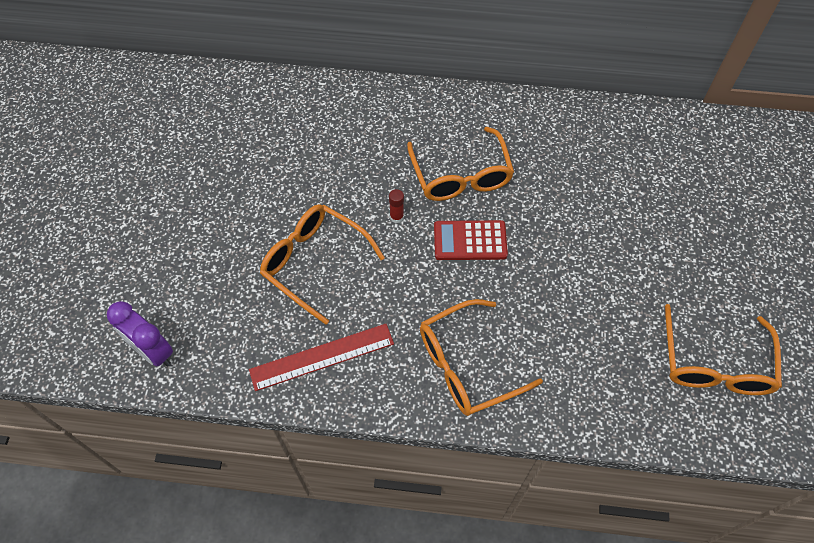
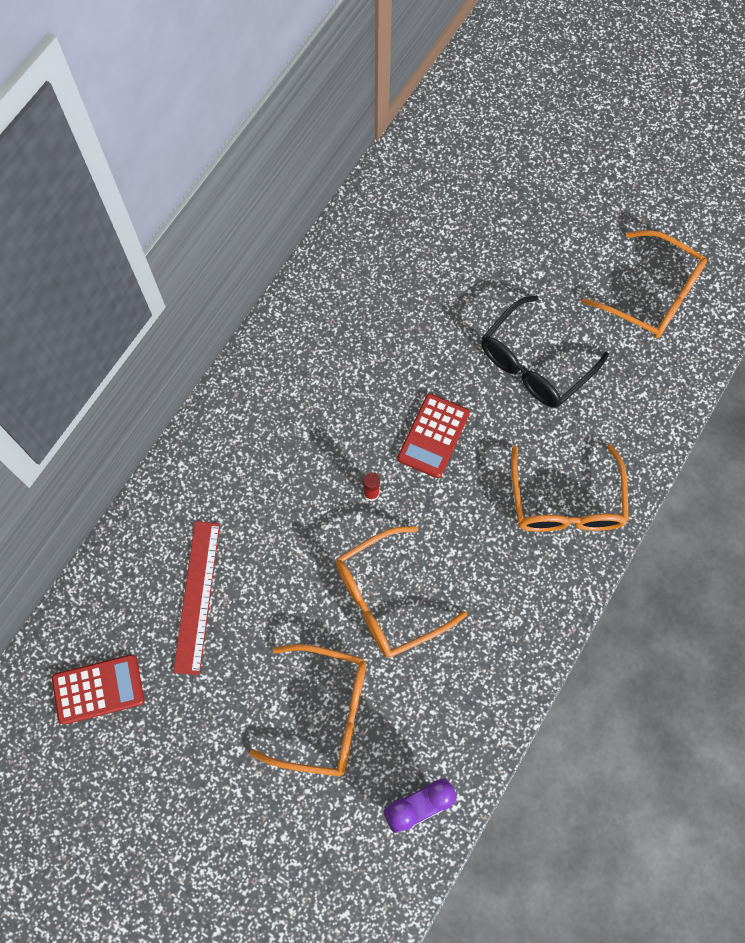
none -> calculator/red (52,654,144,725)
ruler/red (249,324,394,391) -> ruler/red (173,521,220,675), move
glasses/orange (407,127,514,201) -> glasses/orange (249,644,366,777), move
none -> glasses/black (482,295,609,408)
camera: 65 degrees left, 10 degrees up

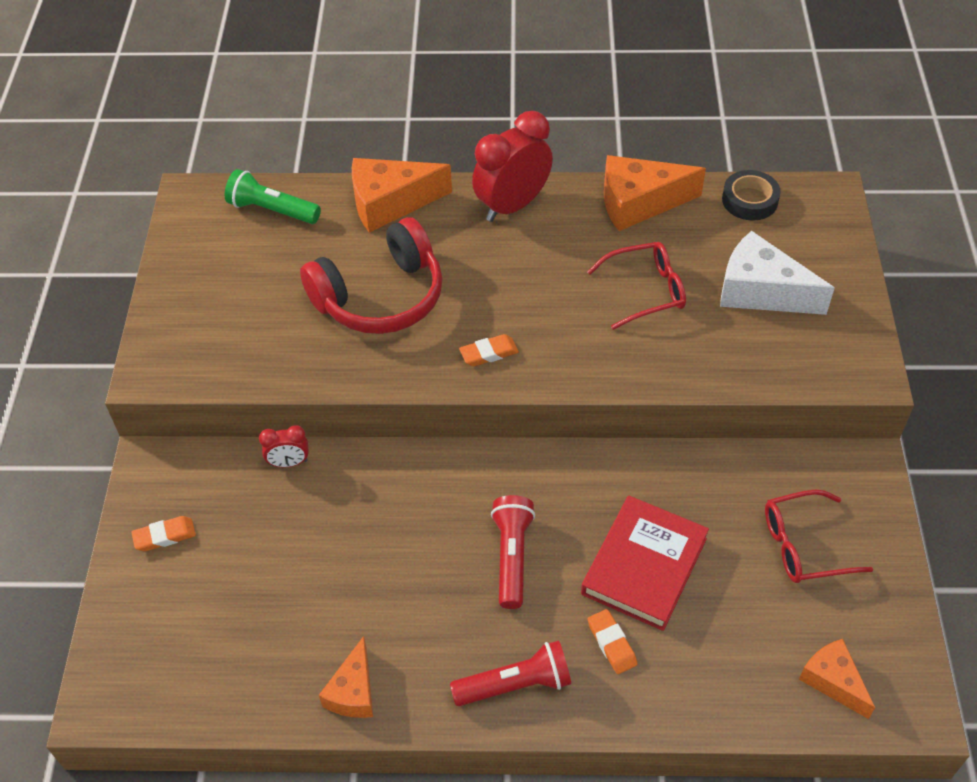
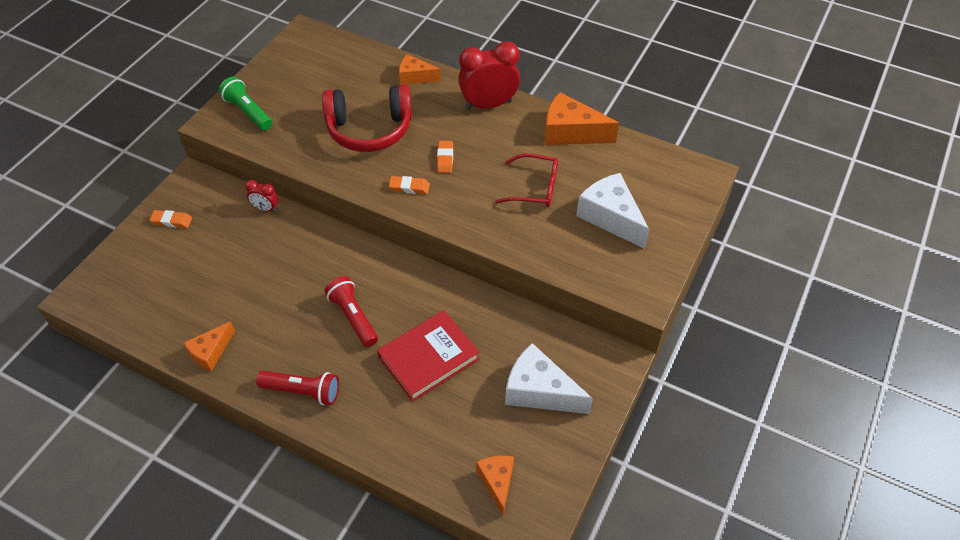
flashlight/green (225,169,321,224) -> flashlight/green (219,77,272,130), move
flashlight/red (491,495,535,609) -> flashlight/red (324,276,378,347), 60 degrees counterclockwise
cheese/orange (352,158,452,233) -> cheese/orange (399,54,441,85), x0.61
eraser/orange (588,609,637,674) -> eraser/orange (437,141,453,173), move
glasses/red (765,490,873,583) -> cheese/white (505,343,593,414)
tape/black (722,170,781,221) -> none
camera: 25 degrees right, 0 degrees up

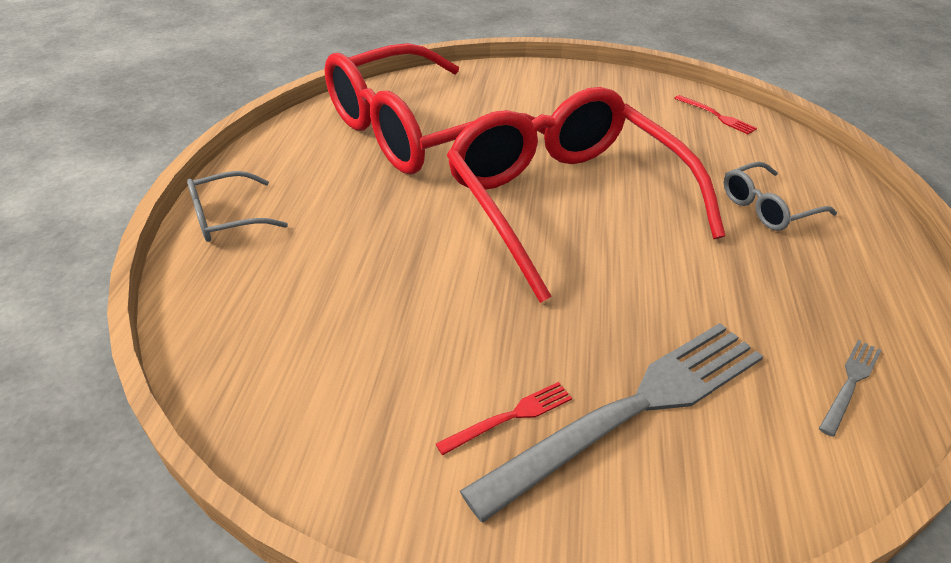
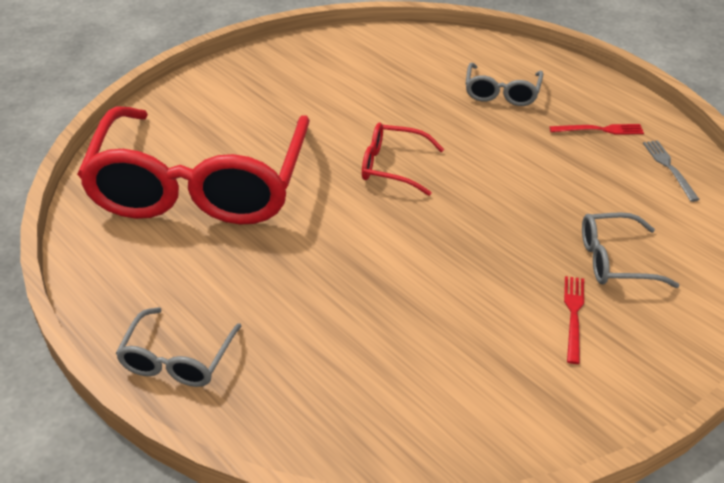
glasses/red (446,87,726,303) -> glasses/red (362,123,444,196), x0.41
fork/red (674,95,757,134) -> fork/red (549,124,644,135), move
fork/grey (460,323,763,523) -> glasses/grey (582,212,679,288)
camera: 50 degrees left, 0 degrees up

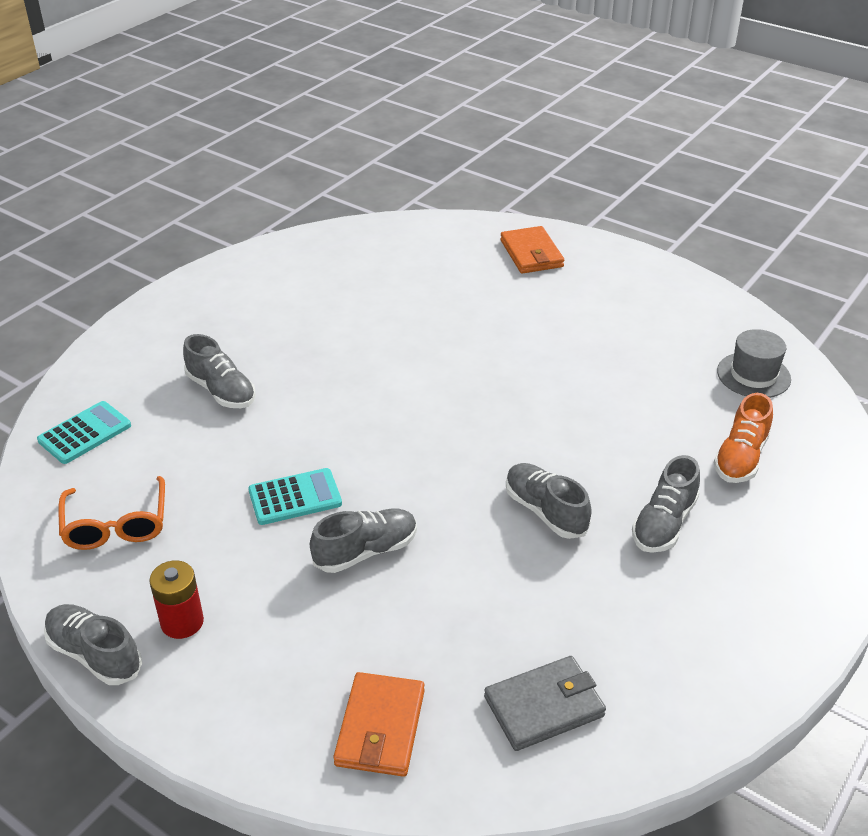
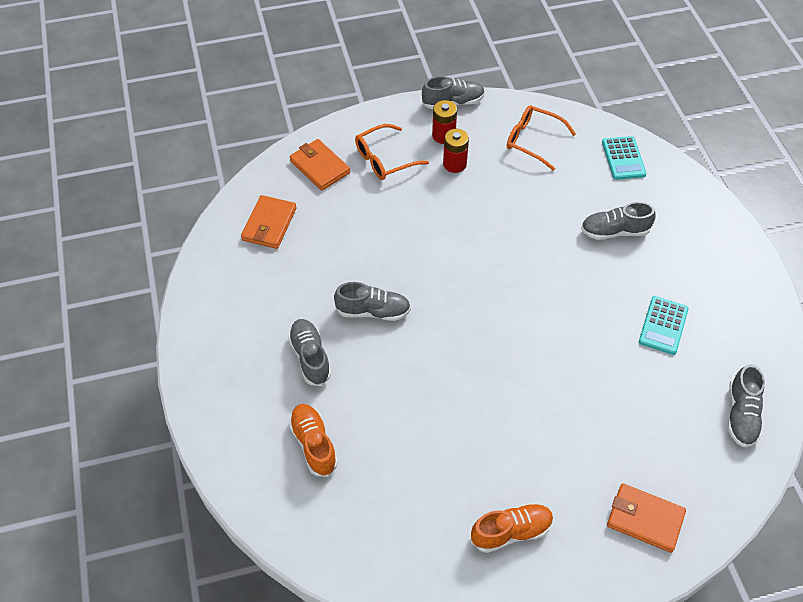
wallet/grey (484,656,606,751) -> wallet/orange (241,195,297,249)
none -> glasses/orange (355,124,429,180)
none -> battery/red (443,129,469,173)
none -> shoe/orange (471,503,553,553)
calculator/turquoise (248,468,342,525) -> calculator/turquoise (639,296,689,355), move
shoe/grey (310,509,417,573) -> shoe/grey (728,364,765,447), move
hat/grey (717,329,791,398) -> none
camera: 130 degrees right, 15 degrees up

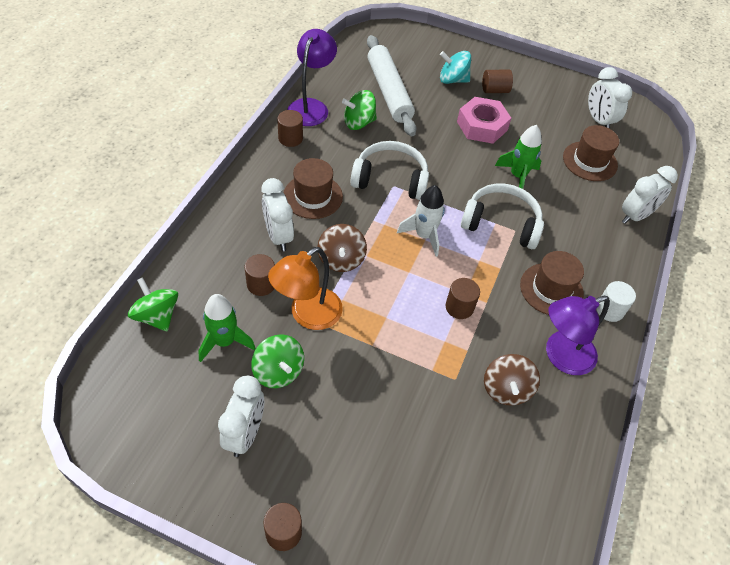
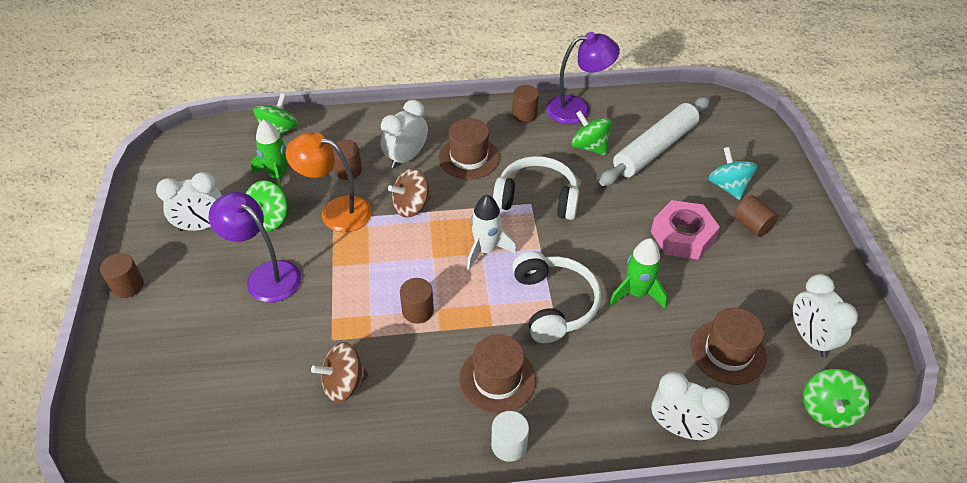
lamp/purple (546,296,610,375) -> lamp/purple (209,192,301,302), move
headphones/white (351,141,429,200) -> headphones/white (493,156,579,220), 60 degrees counterclockwise
clock/white (588,67,632,129) -> clock/white (793,274,858,357), 60 degrees counterclockwise
none -> spinning top/green (803,369,870,428)
camera: 65 degrees right, 5 degrees down

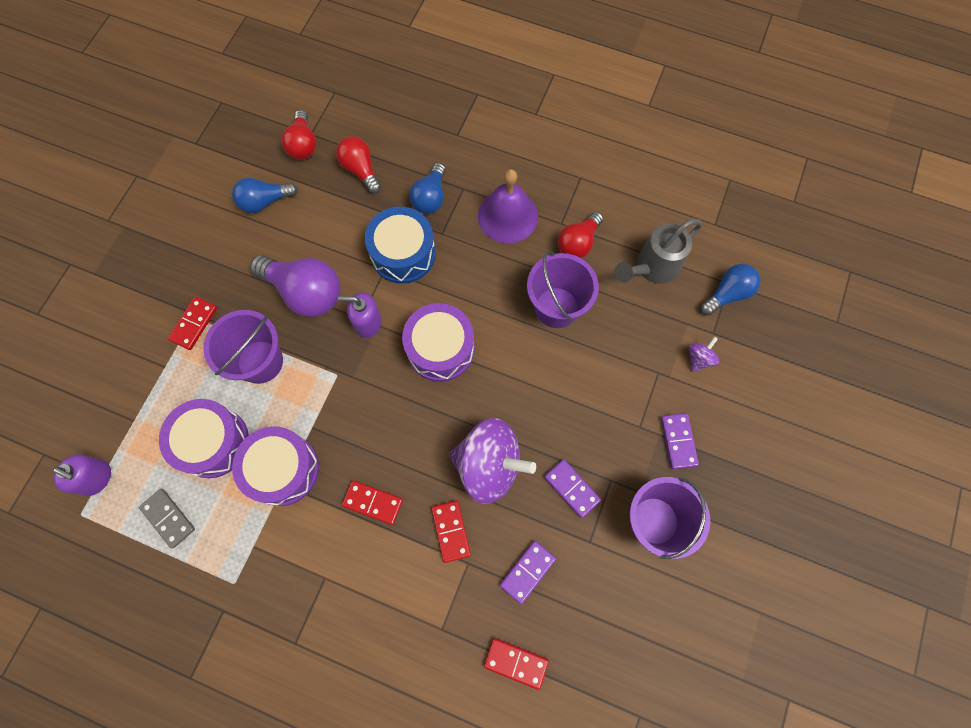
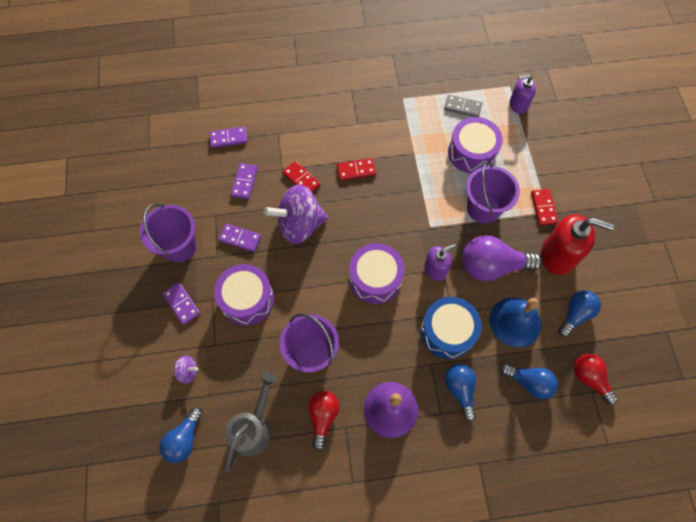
spinning top/purple (689,337,719,372) -> spinning top/purple (174,356,198,384), 90 degrees counterclockwise
domino/red (484,638,549,690) -> domino/purple (209,127,247,148)
drum/purple (232,426,319,506) -> drum/purple (214,264,274,326), move
none -> bell/blue (489,298,541,347)
light bulb/red (336,136,381,194) -> light bulb/blue (501,364,558,399)
none -> soap dispenser/red (541,214,614,275)
camera: 150 degrees right, 5 degrees down

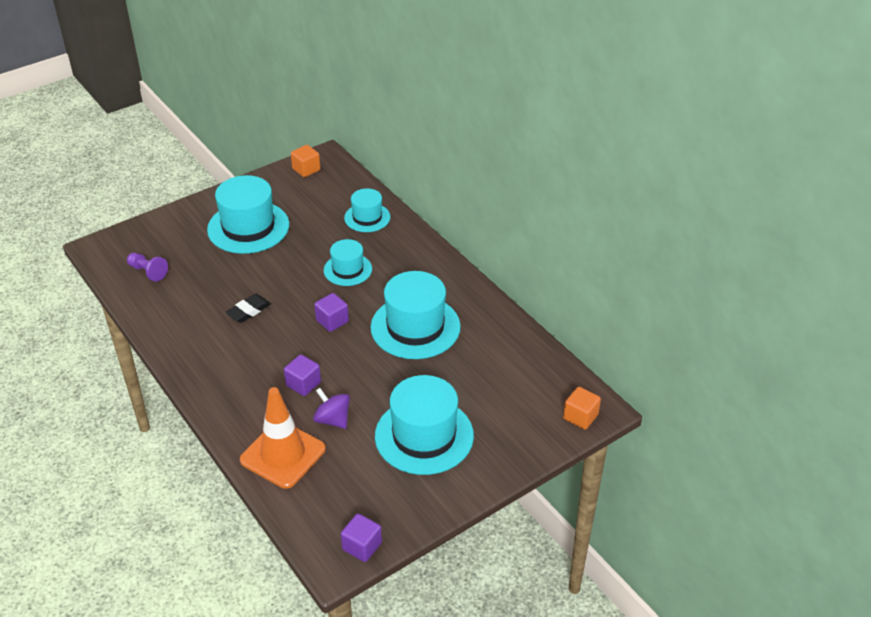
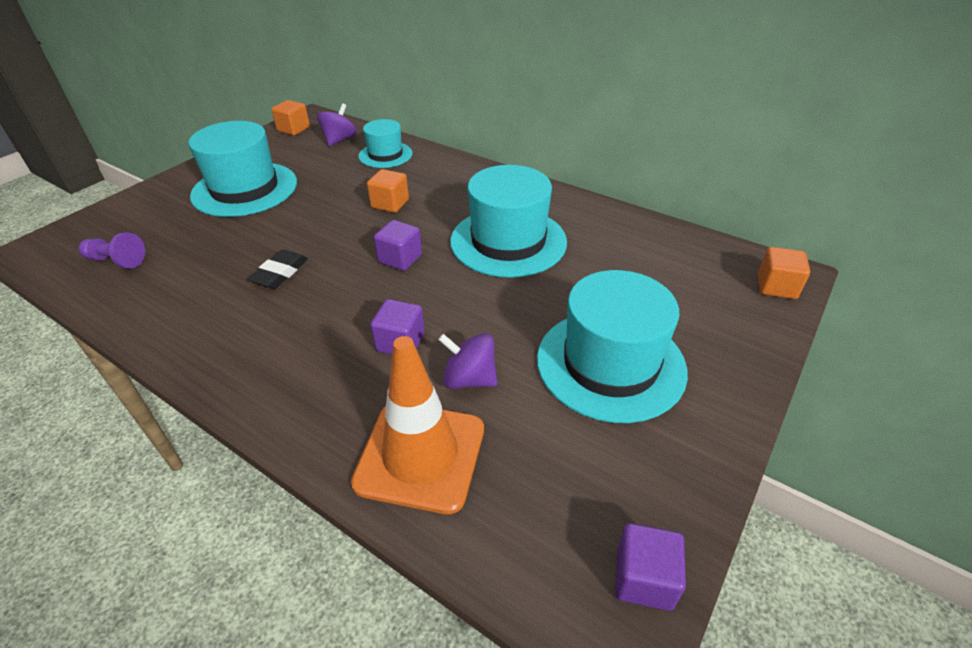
none -> spinning top/purple (317,103,357,146)
hat/turquoise (324,239,372,286) -> cube/orange (367,169,409,213)
camera: 20 degrees left, 0 degrees up

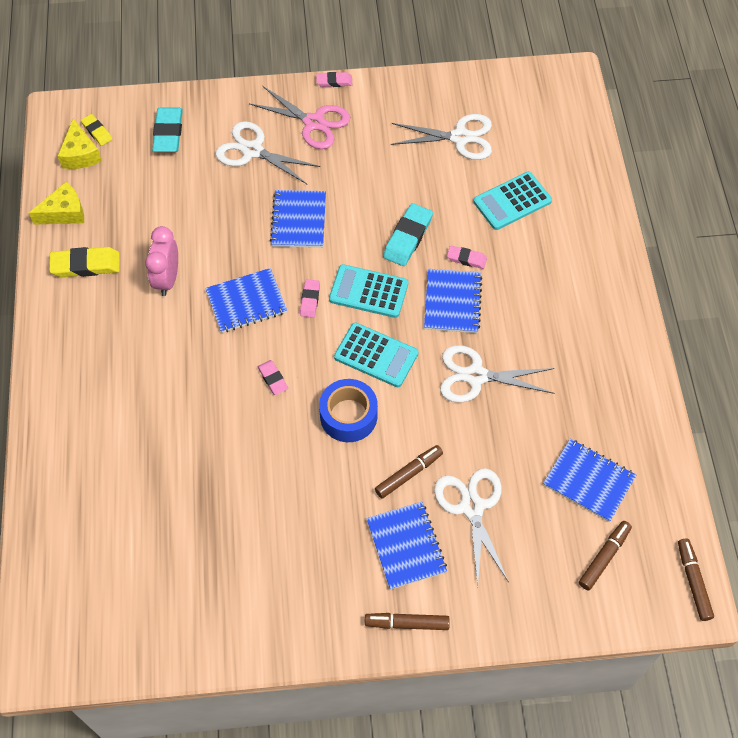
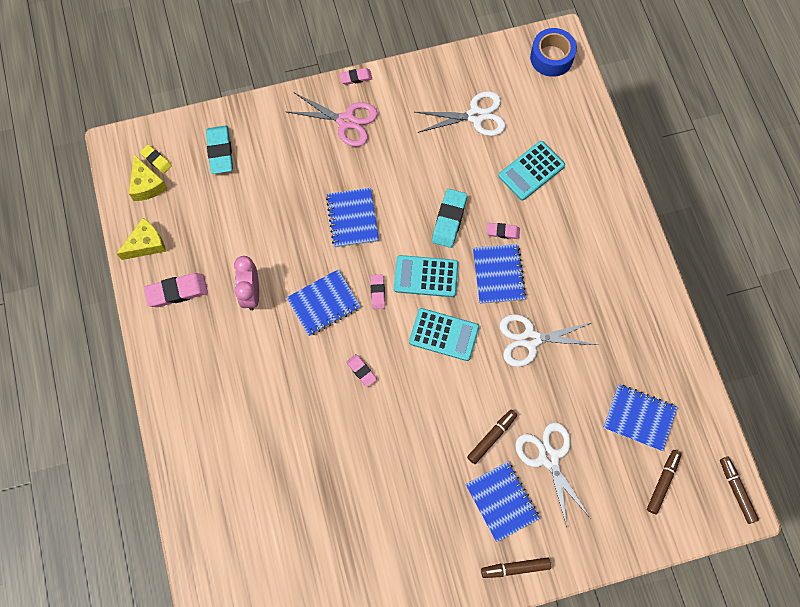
eraser/yellow (49,247,120,277) -> eraser/pink (144,273,208,307)
tape/blue (319,379,378,442) -> tape/blue (530,28,577,77), move
scissors/white (216,121,320,184) -> none
camera: 10 degrees left, 10 degrees up

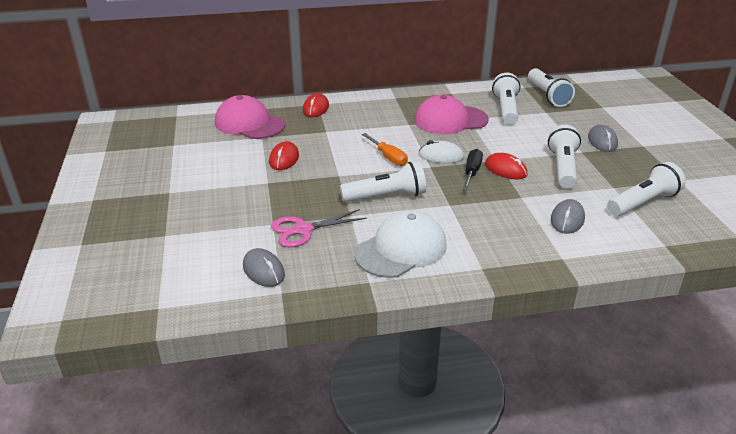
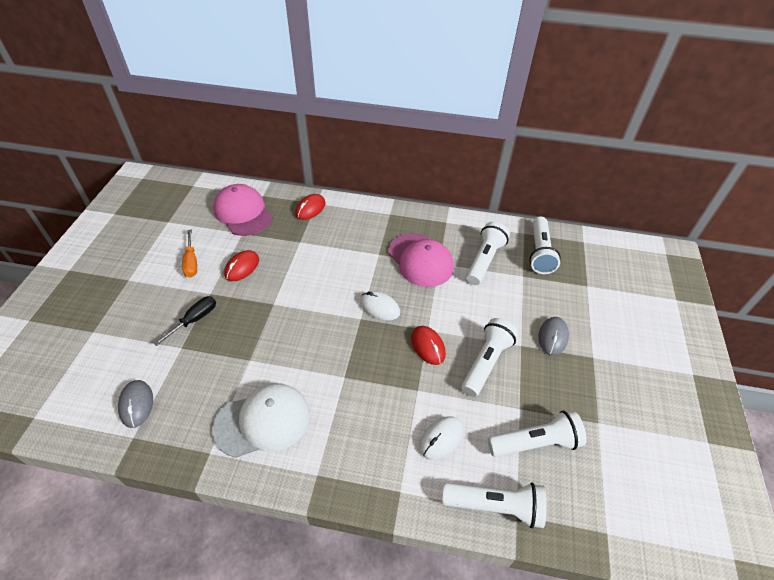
screwdriver/black (463,149,483,190) -> screwdriver/black (153,296,216,346), move
screwdriver/orange (362,133,408,166) -> screwdriver/orange (182,230,197,278), move
cap/pink (415,95,489,134) -> cap/pink (388,233,454,287), 135 degrees counterclockwise
mouse/grey (551,199,585,234) -> mouse/white (420,416,463,460)
flashlight/white (340,161,426,202) -> flashlight/white (442,482,547,529), move
scissors/pink (271,209,367,247) -> none
camera: 20 degrees right, 15 degrees up

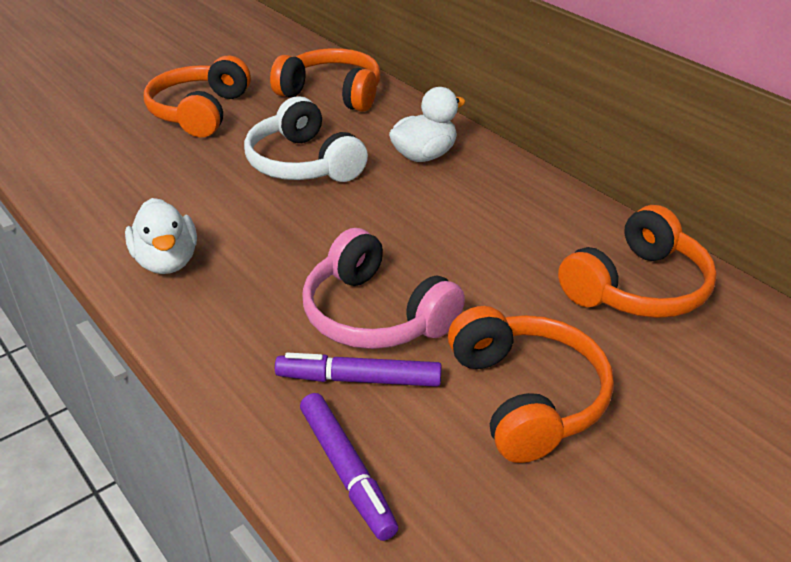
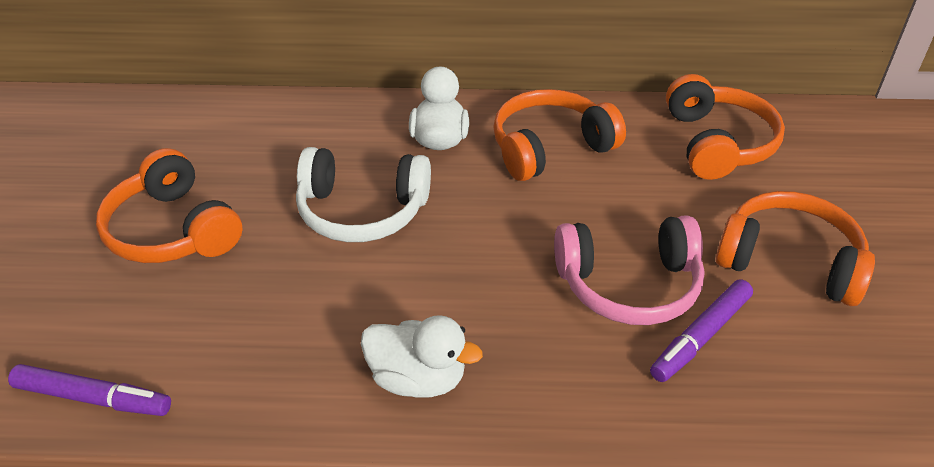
marker/purple (300,393,398,541) -> marker/purple (8,364,171,416), move
headphones/orange (270,48,380,112) -> headphones/orange (493,89,626,181), move
camera: 50 degrees left, 5 degrees up

